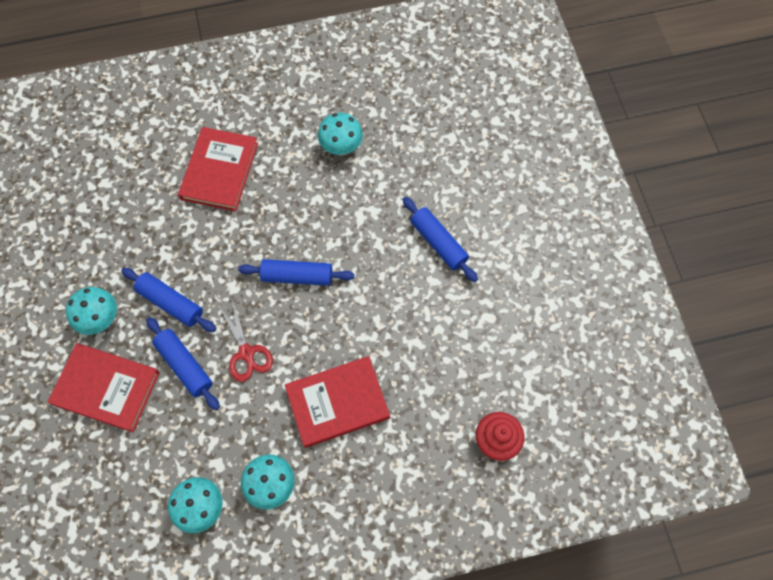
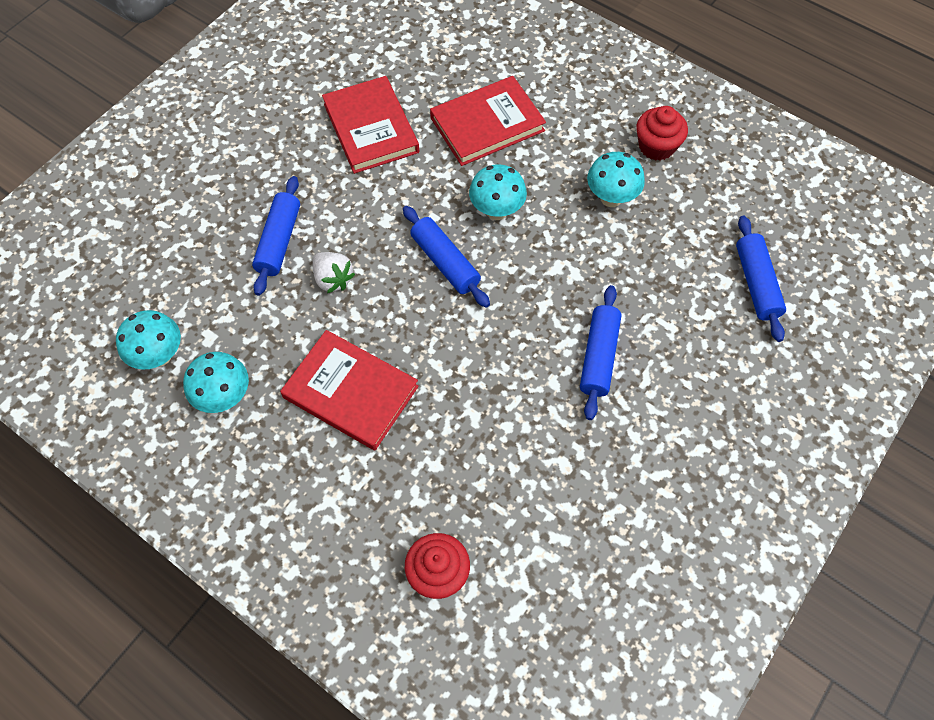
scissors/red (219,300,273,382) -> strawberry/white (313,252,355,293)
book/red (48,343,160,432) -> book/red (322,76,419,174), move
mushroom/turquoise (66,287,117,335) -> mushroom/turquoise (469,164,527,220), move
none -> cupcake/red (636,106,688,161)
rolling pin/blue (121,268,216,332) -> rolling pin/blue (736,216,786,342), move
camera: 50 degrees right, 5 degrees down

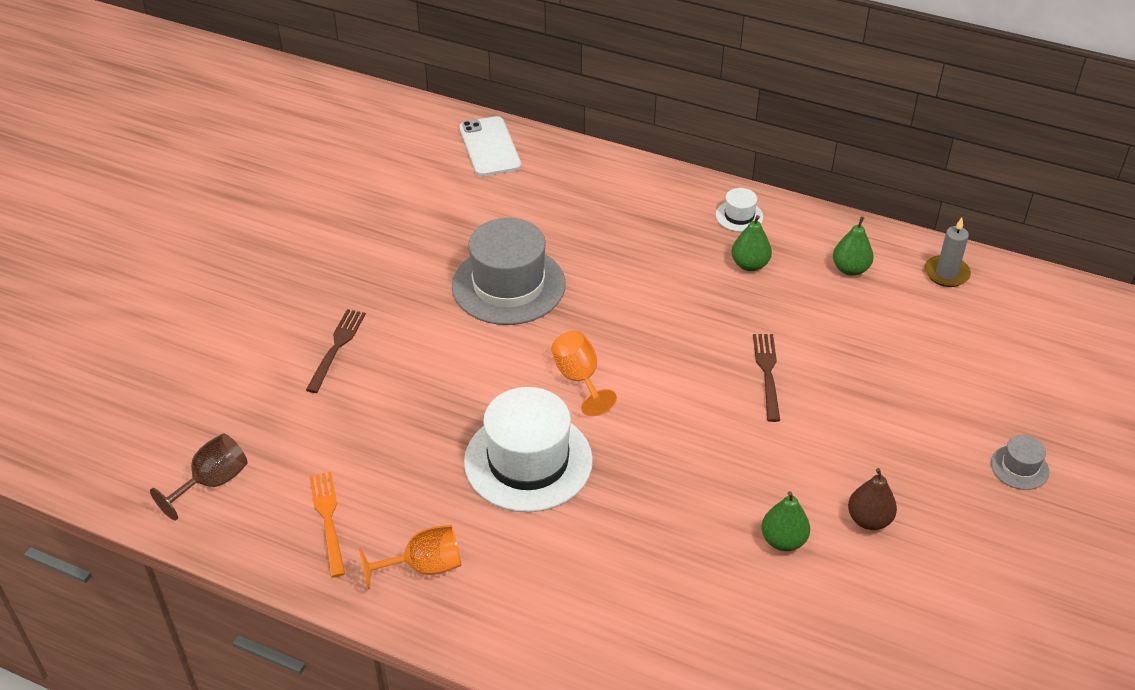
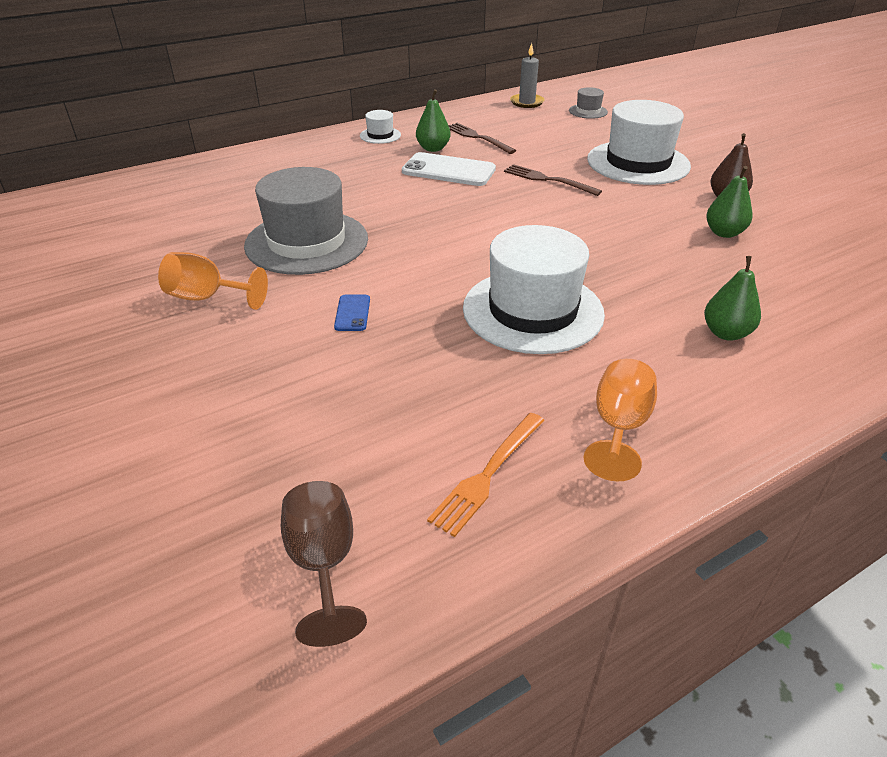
goblet/orange (551,331,617,416) -> goblet/orange (158,252,268,310), move
none -> phone/blue (334,295,370,331)
phone/white (459,116,521,177) -> phone/white (402,152,496,186), move
fork/orange (309,472,345,578) -> fork/orange (427,413,544,537), 75 degrees counterclockwise
fork/brown (306,309,366,393) -> fork/brown (449,123,516,154), move
hat/grey (991,435,1049,490) -> hat/grey (569,87,608,119), move
none -> hat/white (587,100,691,185)
pear/green (833,217,874,276) -> pear/green (704,256,761,341), move
camera: 55 degrees left, 5 degrees down

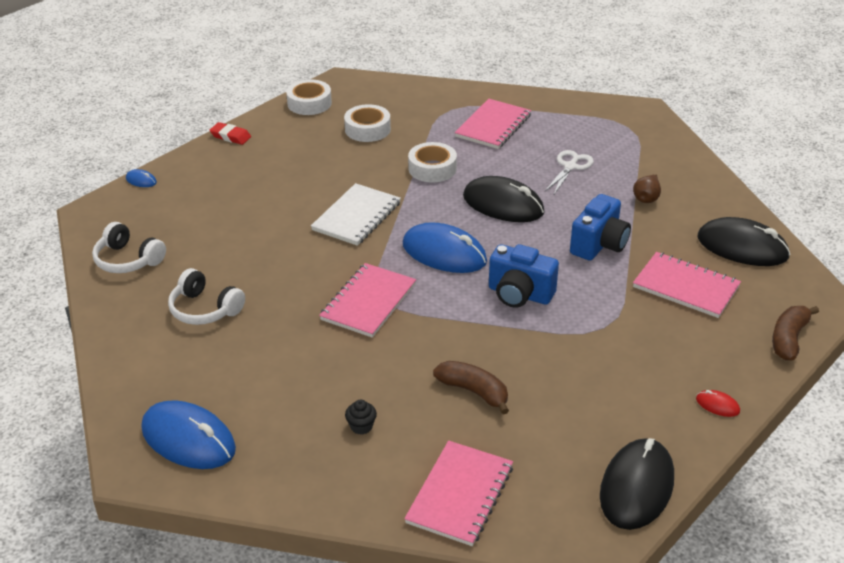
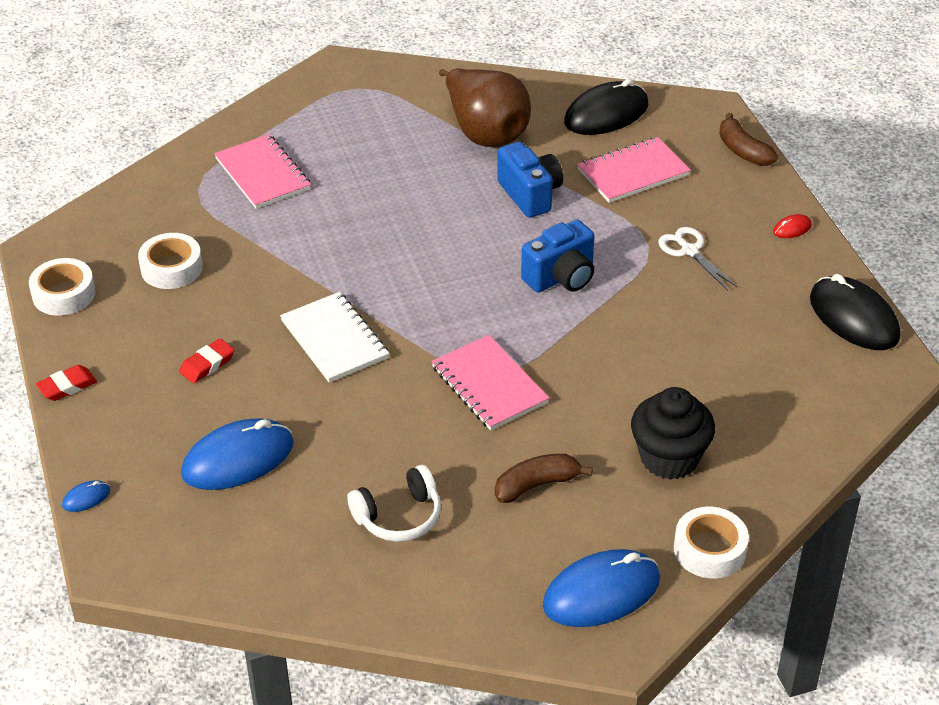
none -> eraser/red (179,339,234,383)
mouse/blue (403,222,487,273) -> mouse/blue (181,419,294,490), move
pear/brown (633,175,661,203) -> pear/brown (439,68,531,147), x2.47
banana/brown (433,361,509,414) -> banana/brown (495,454,593,503), move
cupcake/black (345,400,377,435) -> cupcake/black (631,387,715,480), x2.44
scissors/white (545,150,594,194) -> scissors/white (658,227,738,290), move
tape/white (408,142,457,183) -> tape/white (674,507,749,578), move
headphones/white (92,222,166,273) -> none
notebook/pink (404,440,513,546) -> none
mouse/black (463,176,545,222) -> none
camera: 60 degrees left, 5 degrees up

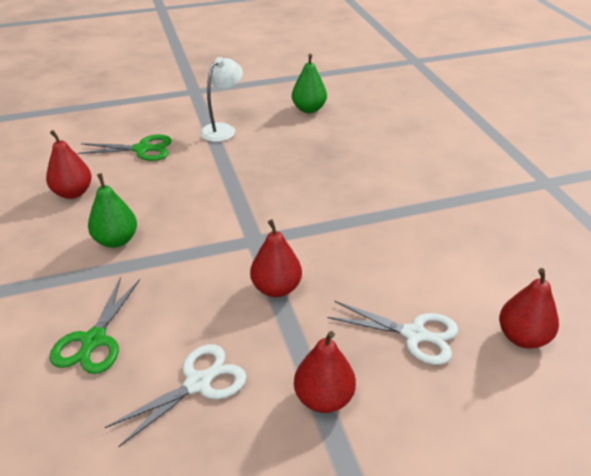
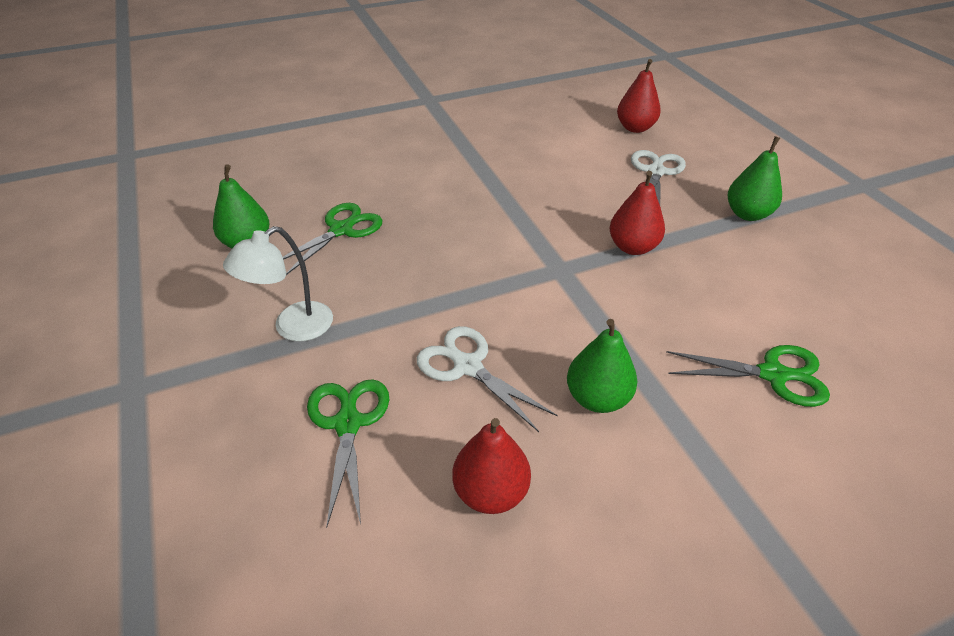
lamp/white (200,57,243,142) -> lamp/white (223,226,333,342), 75 degrees counterclockwise
none -> scissors/green (283,203,382,275)
scissors/white (105,344,247,448) -> scissors/white (417,326,558,432), move
pear/red (294,331,356,413) -> pear/green (728,136,782,221)
camera: 95 degrees left, 5 degrees up

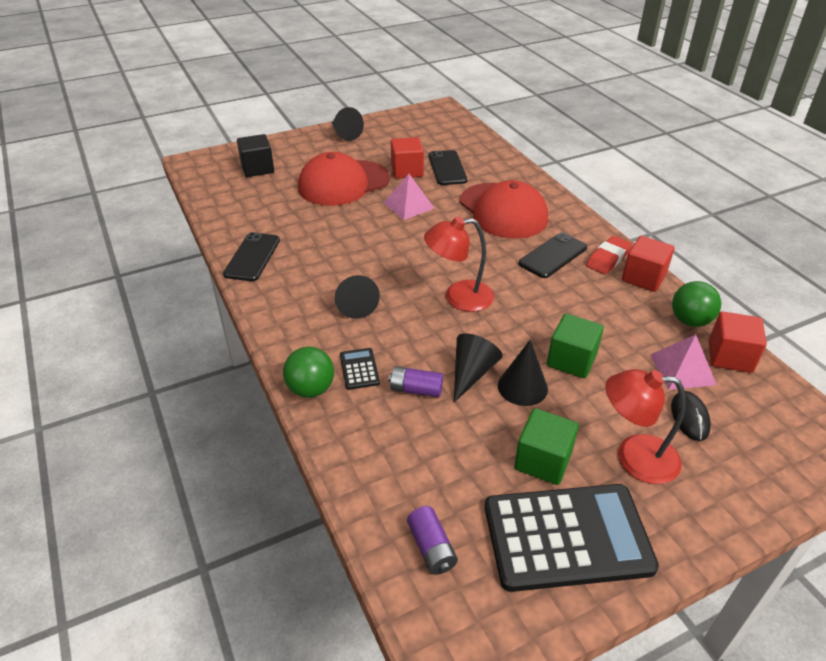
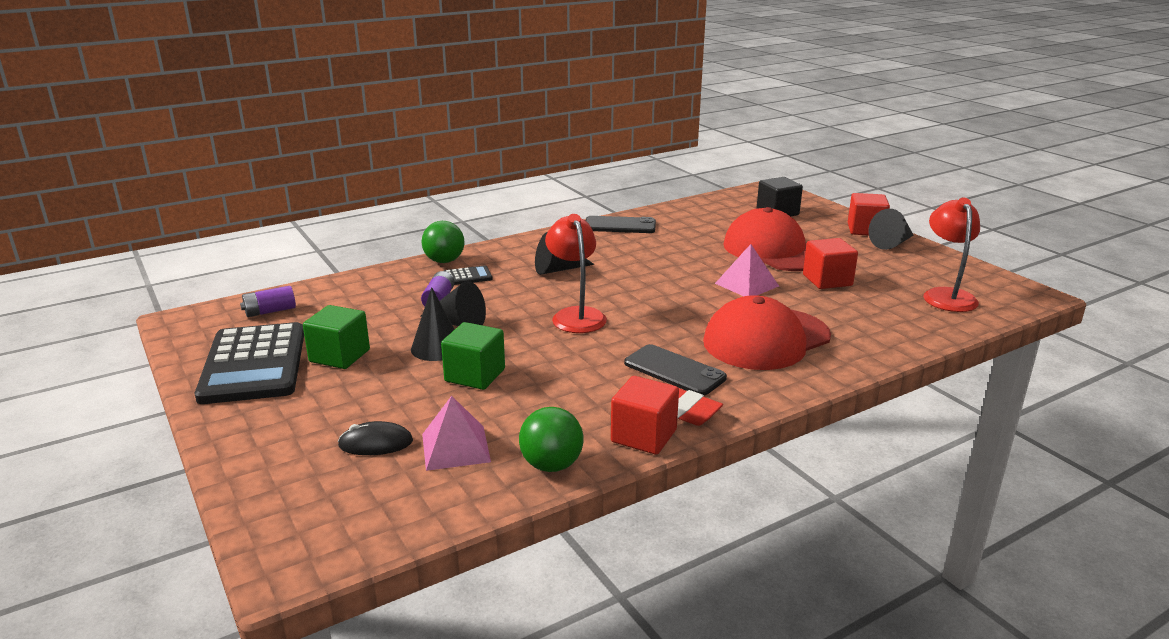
cube/red (709,311,767,373) -> cube/red (848,193,890,235), move
lamp/red (606,369,686,484) -> lamp/red (923,198,980,312), move
phone/black (429,150,467,185) -> none
camera: 85 degrees right, 15 degrees down

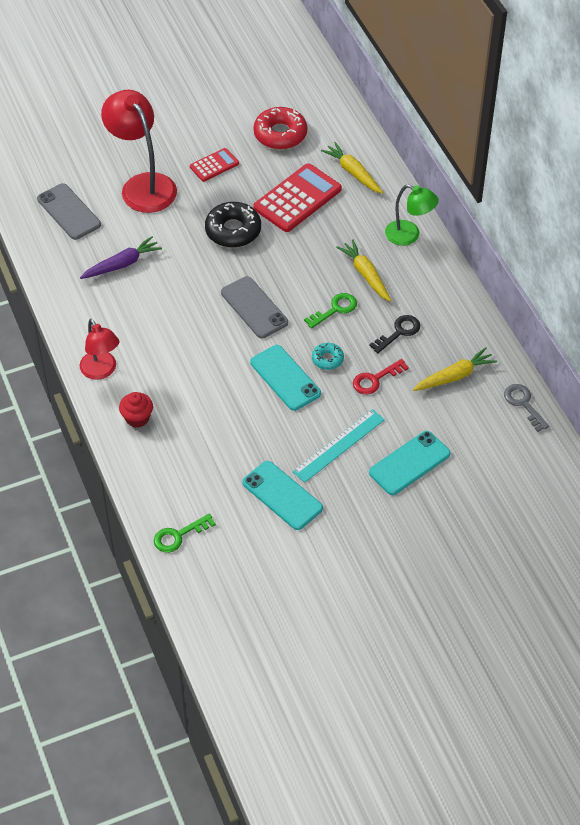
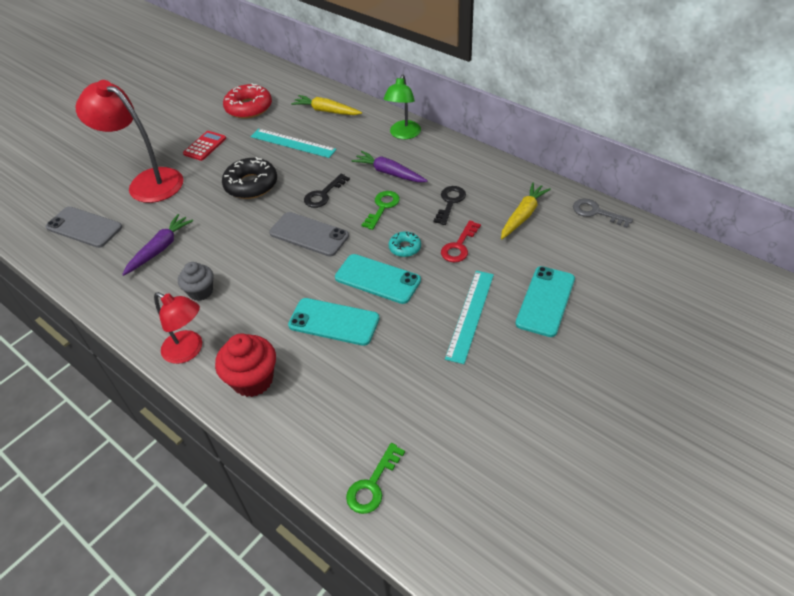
none -> cupcake/grey (178,262,213,301)
cupcake/red (119,392,153,428) -> cupcake/red (215,333,276,397), x1.50
calculator/red (253,163,342,232) -> ruler/turquoise (251,129,337,158)
phone/turquoise (242,461,323,530) -> phone/turquoise (288,298,379,346), move
none -> key/black (304,174,350,208)
carrot/yellow (336,239,391,302) -> carrot/purple (352,151,428,182)
lamp/green (385,184,439,246) -> lamp/green (384,74,421,139), 105 degrees clockwise
camera: 25 degrees left, 5 degrees down

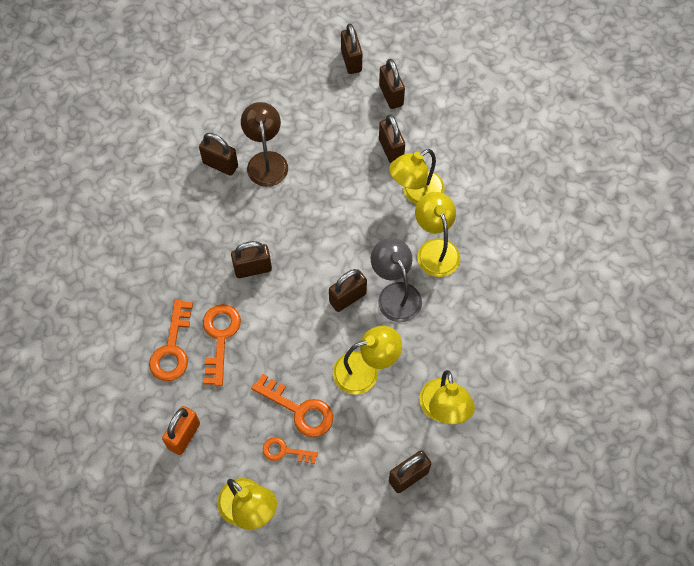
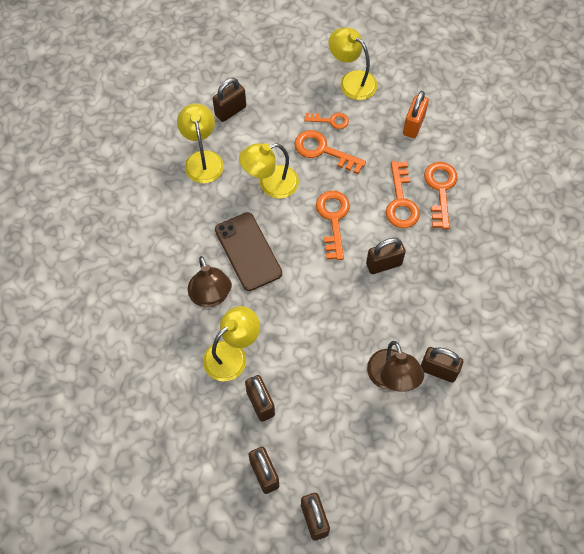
lamp/yellow (415,192,460,277) -> lamp/brown (188,256,232,308)
lamp/grey (371,238,422,322) -> phone/brown (215,212,282,291)
none -> key/orange (316,191,350,260)
padlock/brown (329,269,367,312) -> none
camera: 175 degrees right, 0 degrees up

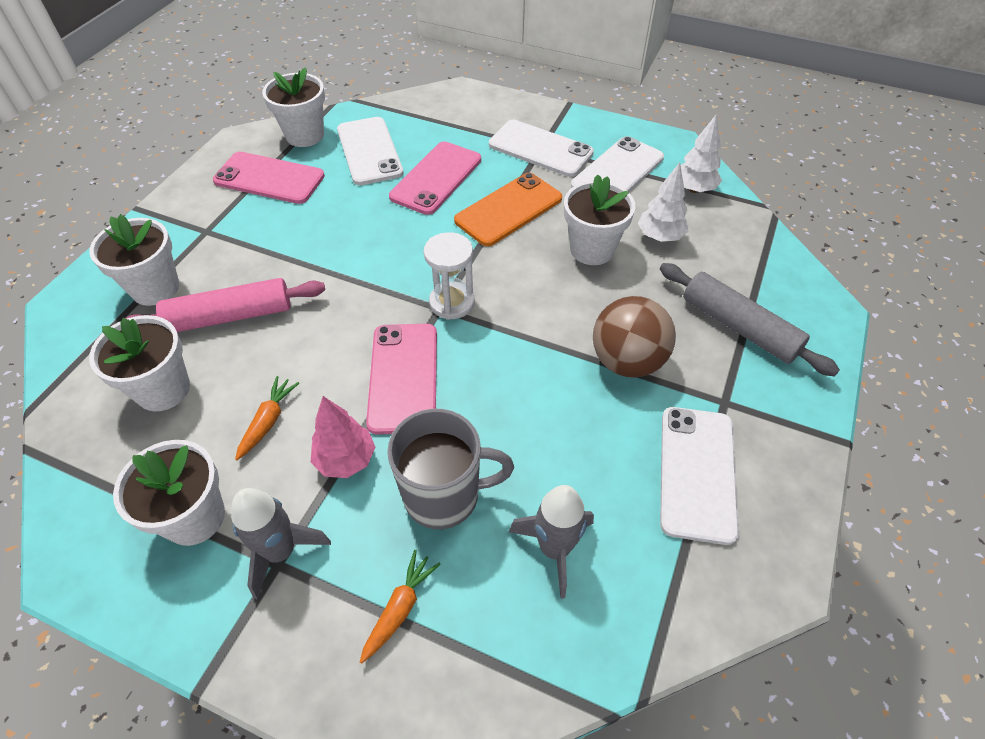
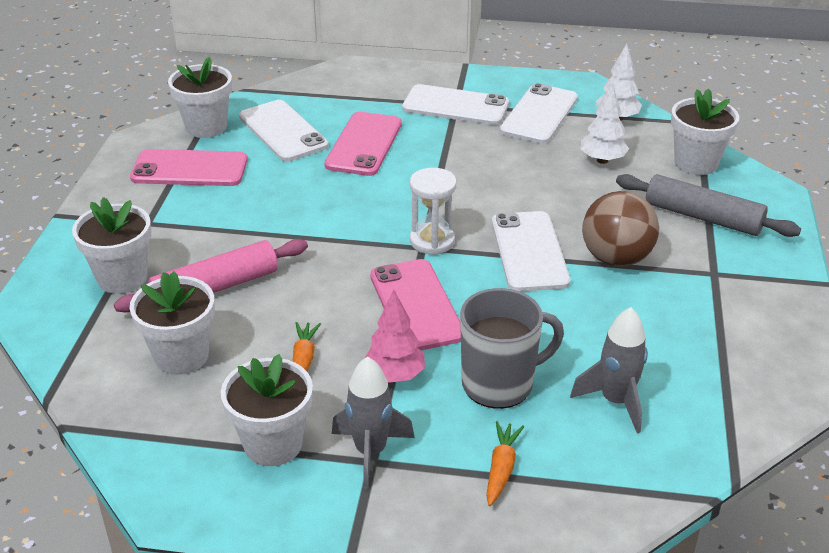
phone/white (660,407,739,545) -> phone/white (492,211,571,292), move
flower pot/white (564,175,635,265) -> flower pot/white (671,88,739,175), move
phone/orange (454,173,562,246) -> none
camera: 15 degrees left, 15 degrees down

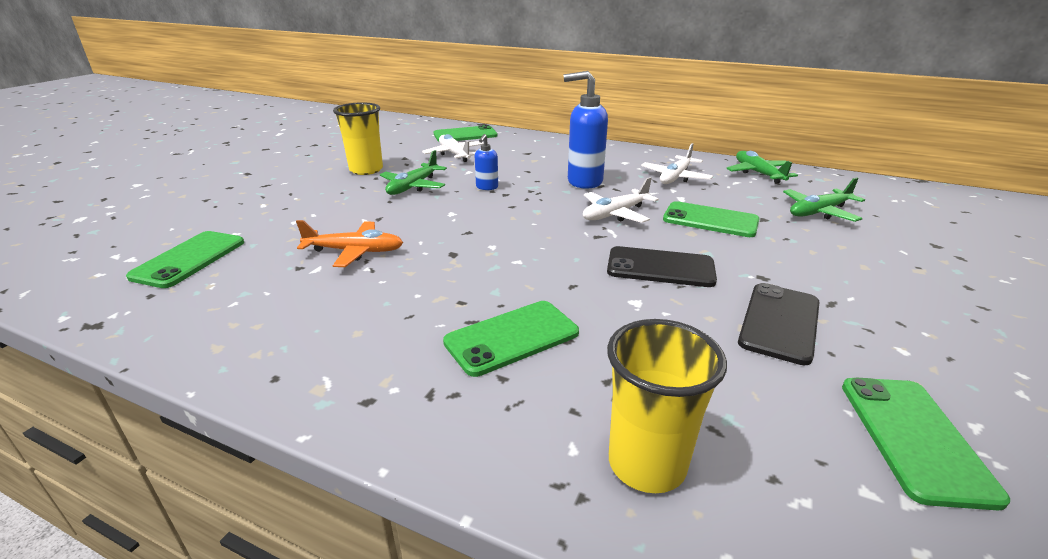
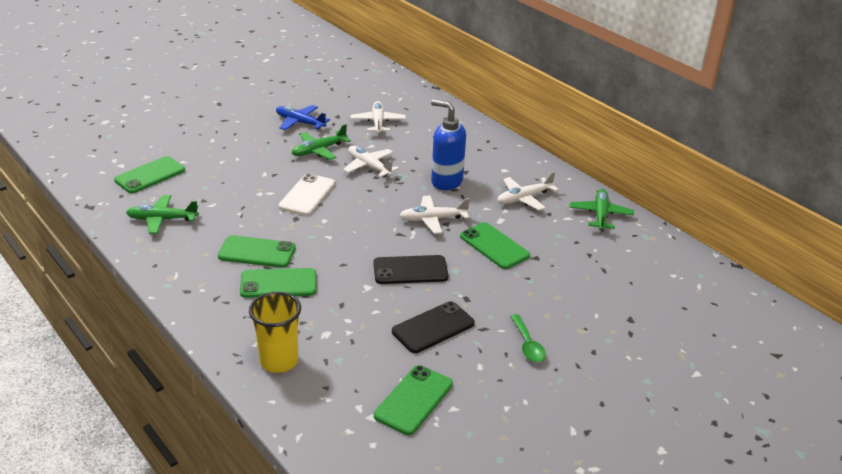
plane/green (783,178,865,222) -> plane/green (126,195,199,234), move
phone/green (434,125,498,142) -> phone/green (218,235,296,268), move
cup/yellow (333,102,383,175) -> plane/blue (276,105,330,130)
none -> phone/white (278,173,335,216)
soap dispenser/blue (475,134,498,190) -> plane/white (343,146,399,177)
phone/black (607,246,717,287) -> phone/black (373,255,449,284), 45 degrees counterclockwise
none -> spoon/green (510,314,546,362)
plane/orange (296,220,403,267) -> none
camera: 25 degrees right, 5 degrees up

